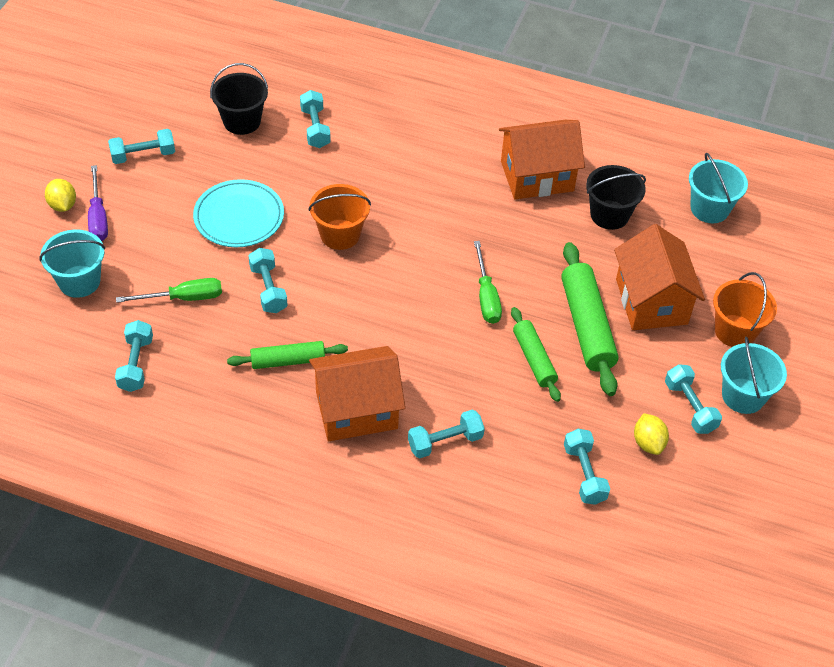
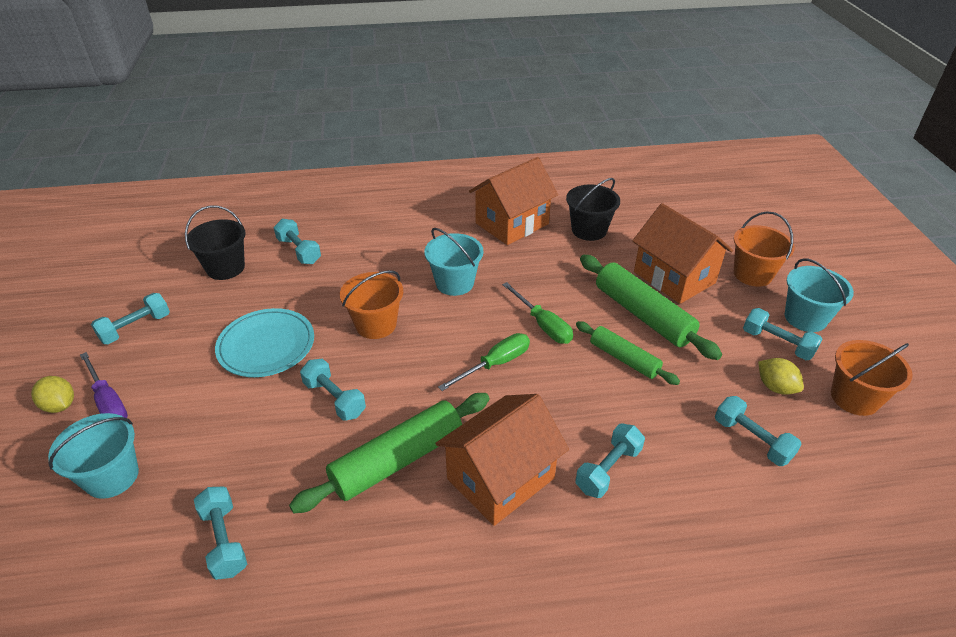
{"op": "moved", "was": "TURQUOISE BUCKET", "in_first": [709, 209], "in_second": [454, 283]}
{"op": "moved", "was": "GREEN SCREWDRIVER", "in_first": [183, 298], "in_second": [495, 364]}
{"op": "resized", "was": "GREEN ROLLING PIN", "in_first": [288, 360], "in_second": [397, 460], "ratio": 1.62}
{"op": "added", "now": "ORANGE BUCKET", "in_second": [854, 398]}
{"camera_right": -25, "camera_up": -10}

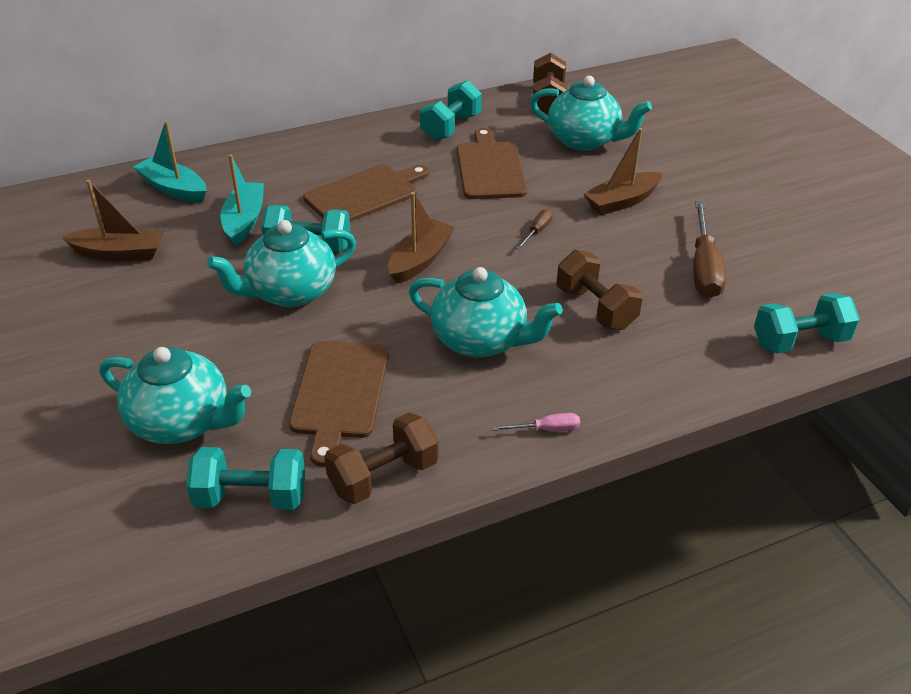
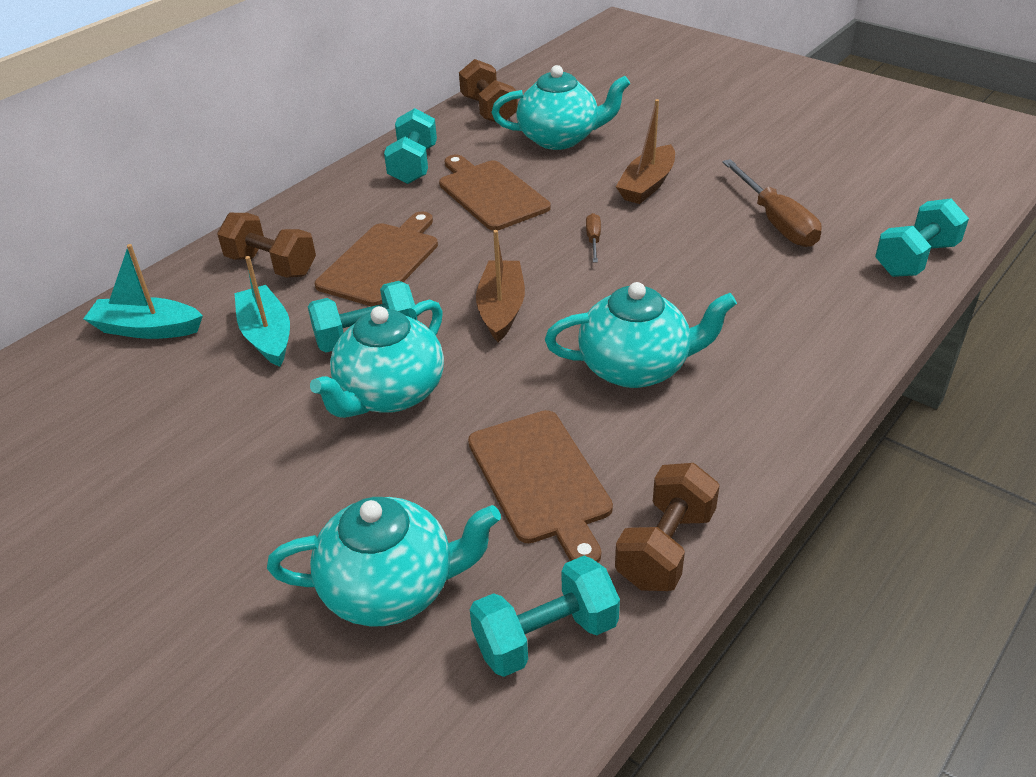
{"op": "removed", "was": "BROWN BOAT", "in_first": [119, 253]}
{"op": "moved", "was": "BROWN DUMBBELL", "in_first": [595, 308], "in_second": [271, 265]}
{"op": "removed", "was": "PINK SCREWDRIVER", "in_first": [546, 429]}
{"camera_right": -25, "camera_up": 0}

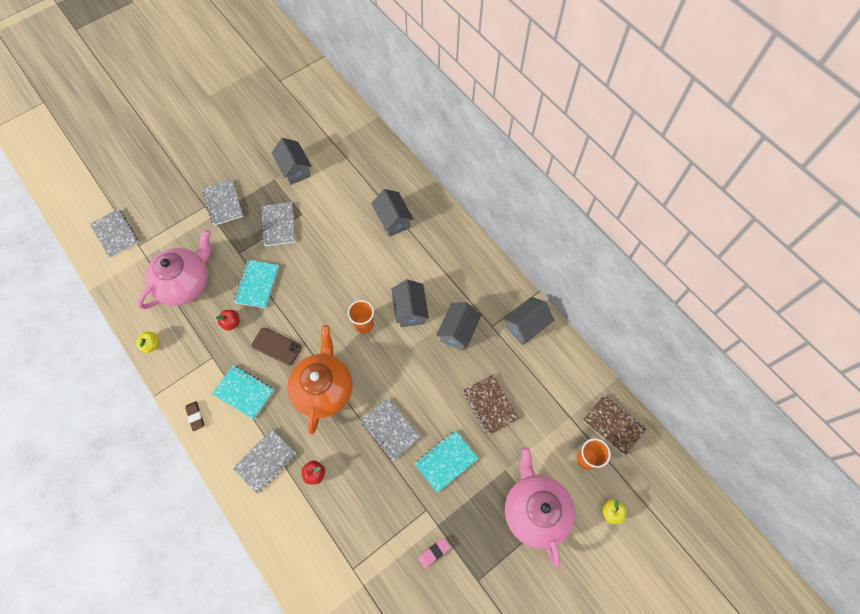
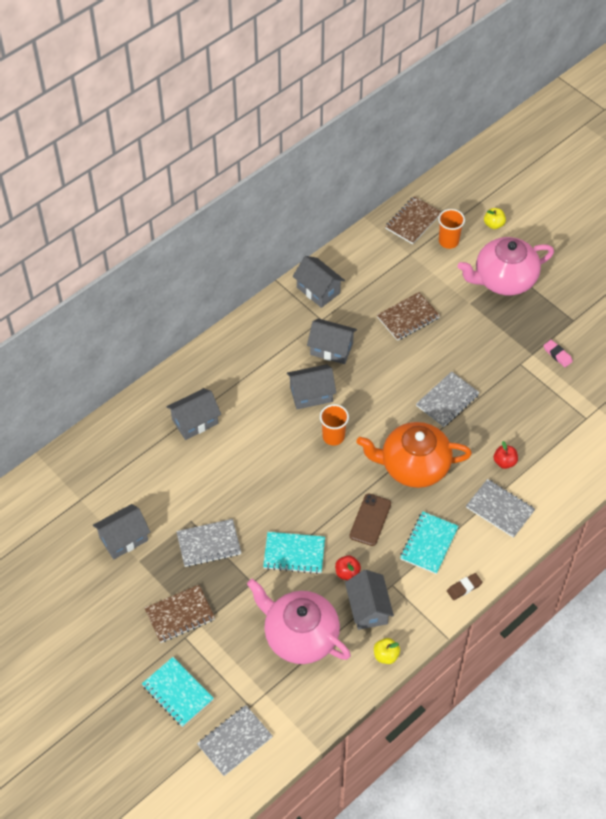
{"op": "recoloured", "was": "GREY NOTEBOOK", "now": "BROWN NOTEBOOK", "in_first": [223, 203], "in_second": [180, 615]}
{"op": "moved", "was": "TURQUOISE NOTEBOOK", "in_first": [446, 461], "in_second": [177, 693]}
{"op": "added", "now": "GREY HOUSE", "in_second": [368, 608]}
{"camera_right": -95, "camera_up": -10}

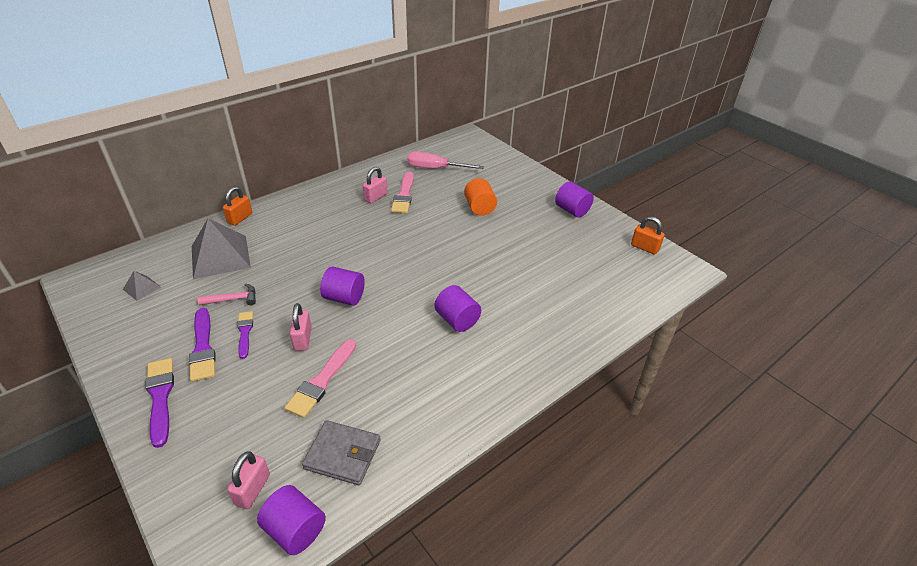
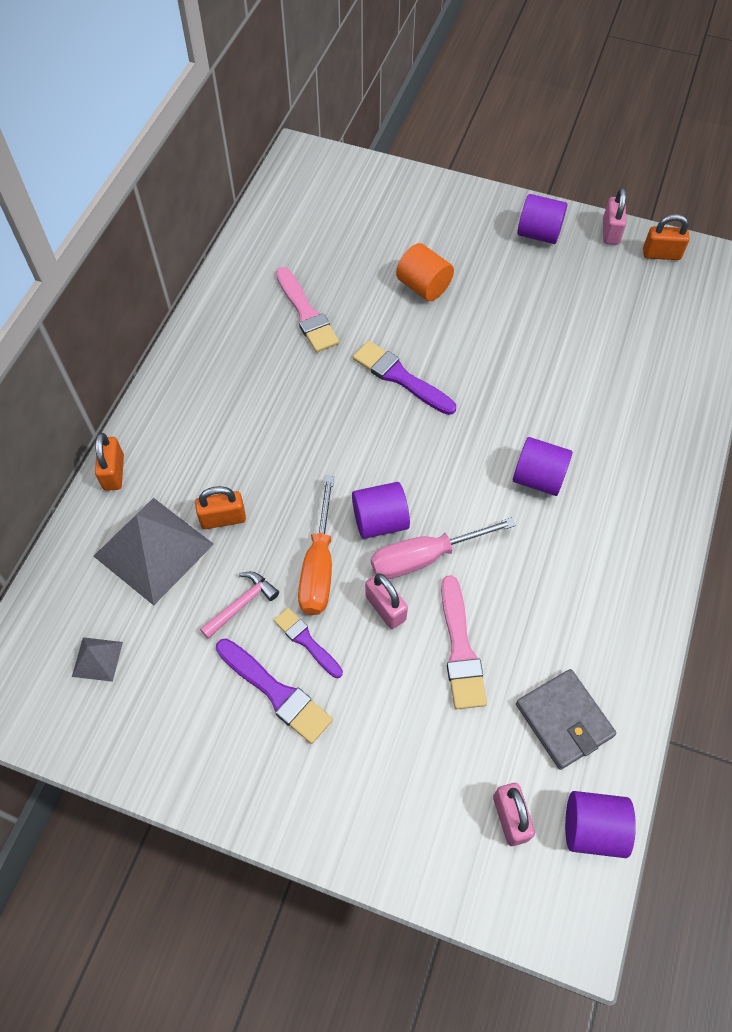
{"op": "moved", "was": "PINK SCREWDRIVER", "in_first": [435, 168], "in_second": [425, 557]}
{"op": "moved", "was": "PINK PADLOCK", "in_first": [375, 197], "in_second": [610, 232]}
{"op": "moved", "was": "PURPLE BRUSH", "in_first": [160, 397], "in_second": [400, 377]}
{"op": "turned", "was": "GREY WALLET", "in_first": [343, 454], "in_second": [564, 720], "clockwise": 75}
{"op": "added", "now": "ORANGE SCREWDRIVER", "in_second": [319, 566]}
{"op": "added", "now": "ORANGE PADLOCK", "in_second": [223, 518]}
{"camera_right": -30, "camera_up": 20}

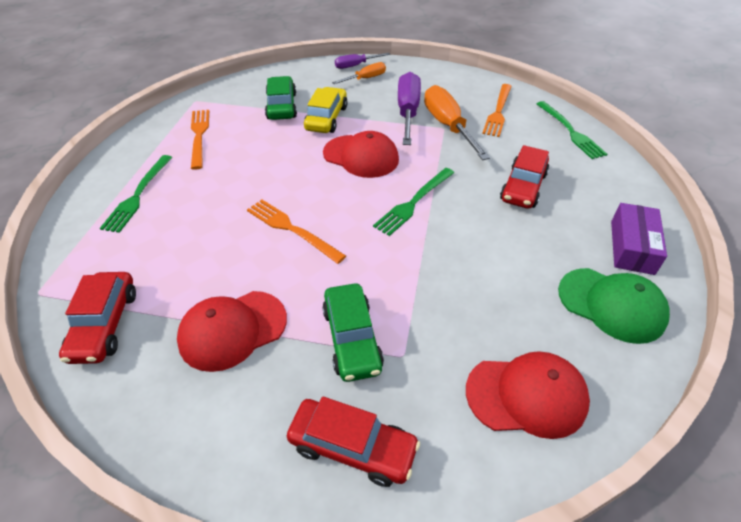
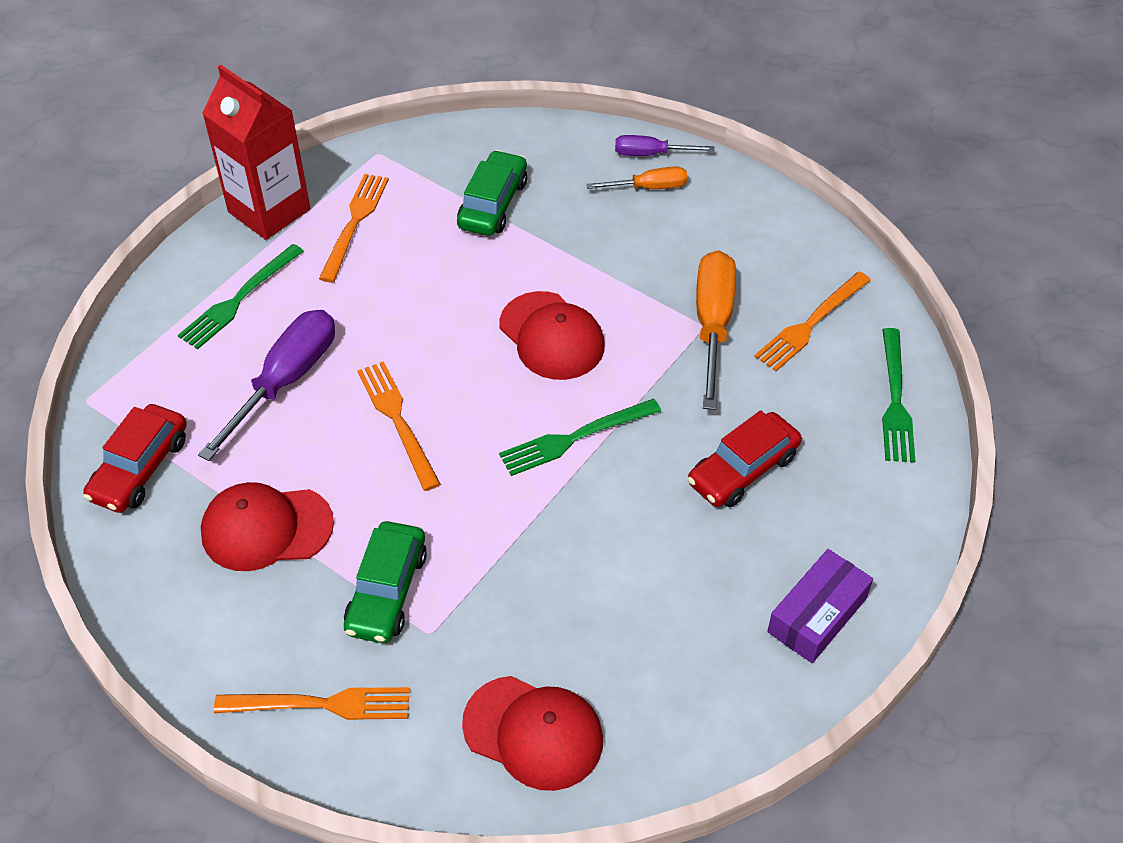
{"op": "moved", "was": "PURPLE SCREWDRIVER", "in_first": [408, 112], "in_second": [286, 380]}
{"op": "removed", "was": "YELLOW CAR", "in_first": [326, 118]}
{"op": "removed", "was": "GREEN CAP", "in_first": [611, 305]}
{"op": "replaced", "was": "RED CAR", "now": "ORANGE FORK", "in_first": [352, 447], "in_second": [321, 704]}
{"op": "added", "now": "RED CARTON", "in_second": [269, 211]}
{"camera_right": 25, "camera_up": 5}

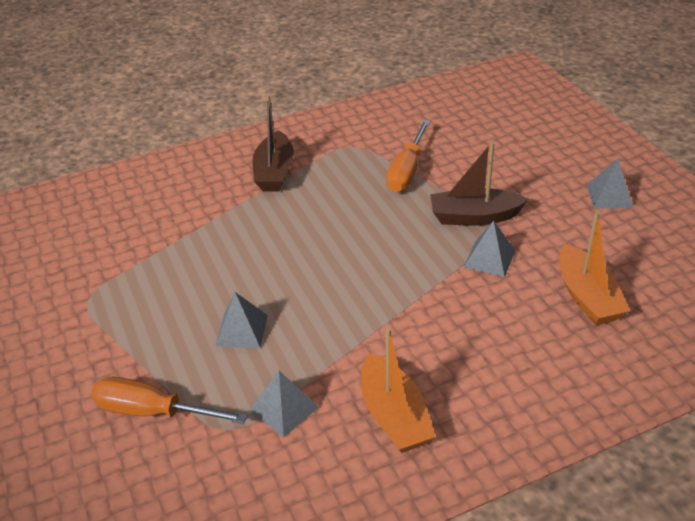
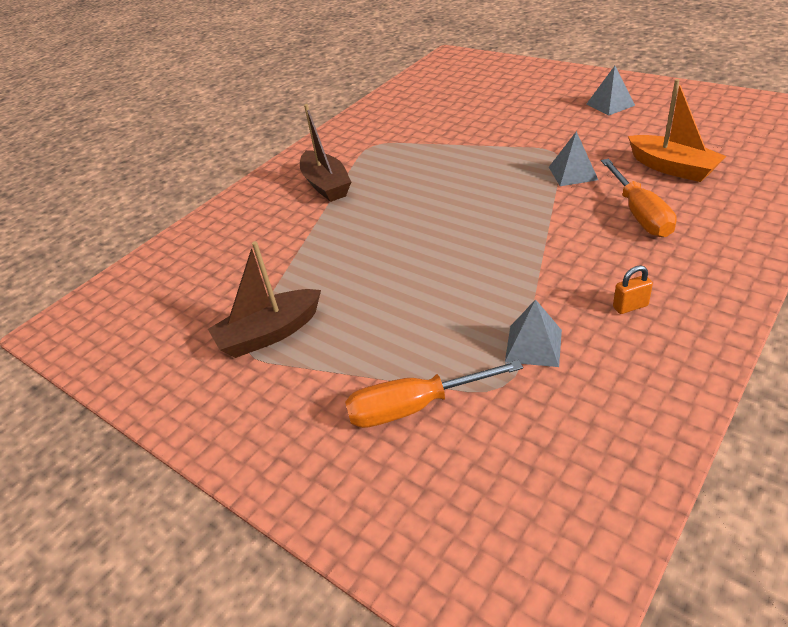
{"op": "moved", "was": "ORANGE SCREWDRIVER", "in_first": [407, 171], "in_second": [640, 214]}
{"op": "moved", "was": "BROWN BOAT", "in_first": [474, 217], "in_second": [269, 333]}
{"op": "removed", "was": "GREY PYRAMID", "in_first": [241, 330]}
{"op": "replaced", "was": "ORANGE BOAT", "now": "ORANGE PADLOCK", "in_first": [394, 416], "in_second": [630, 306]}
{"camera_right": -25, "camera_up": 0}

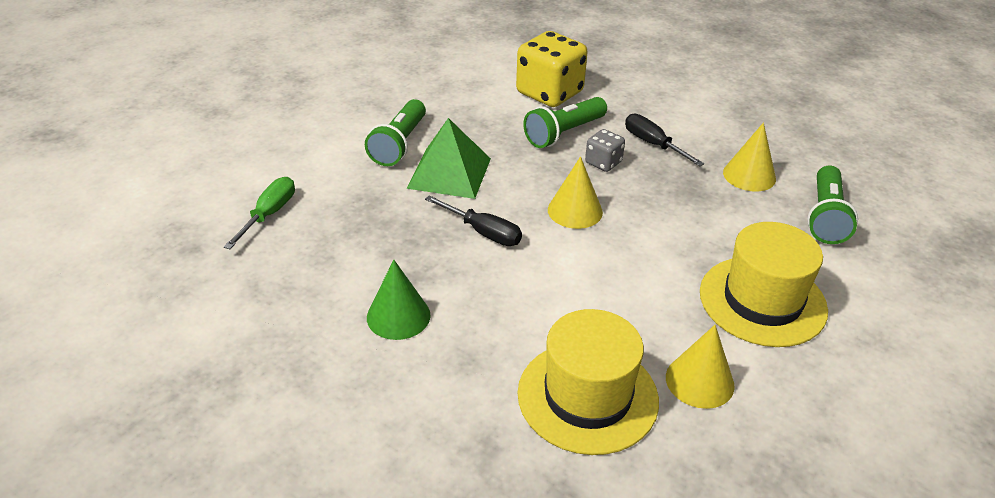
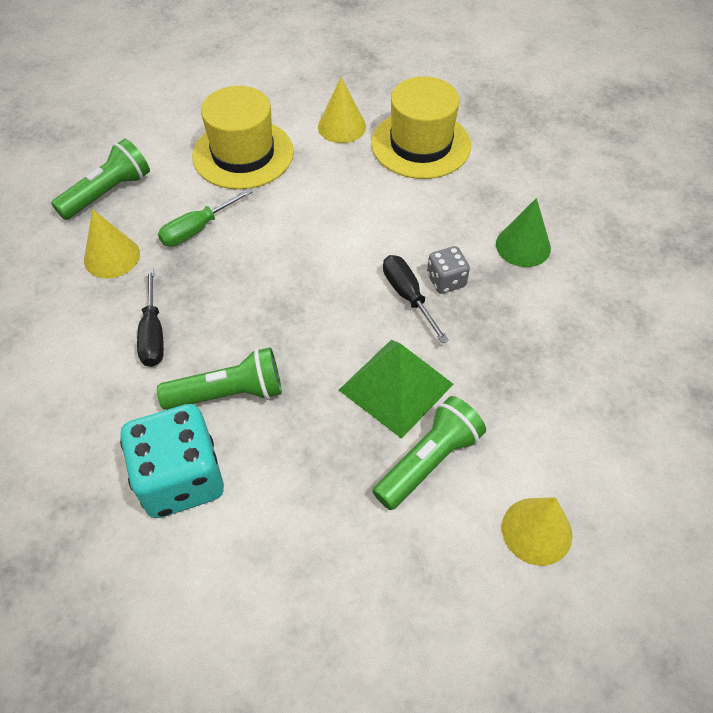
{"op": "recoloured", "was": "YELLOW DICE", "now": "TURQUOISE DICE", "in_first": [549, 93], "in_second": [181, 479]}
{"op": "moved", "was": "GREY DICE", "in_first": [603, 163], "in_second": [446, 281]}
{"op": "moved", "was": "YELLOW CONE", "in_first": [575, 211], "in_second": [536, 531]}
{"op": "moved", "was": "GREEN SCREWDRIVER", "in_first": [269, 214], "in_second": [196, 229]}
{"camera_right": -150, "camera_up": 15}

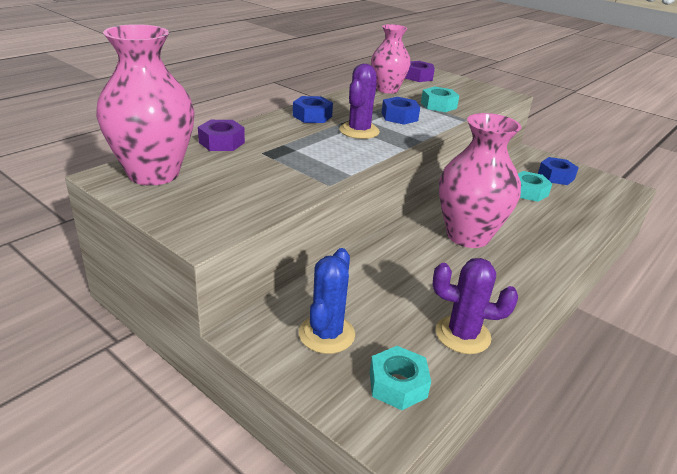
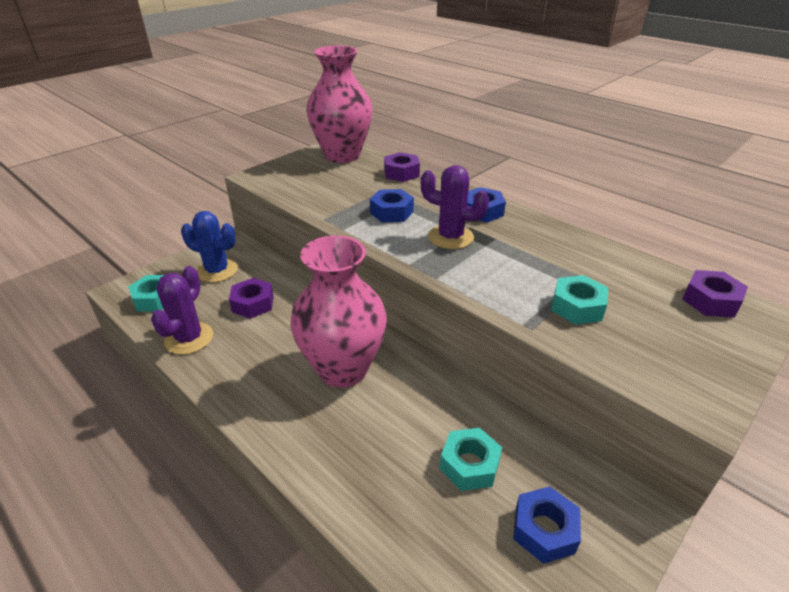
{"op": "removed", "was": "PINK VASE", "in_first": [387, 89]}
{"op": "moved", "was": "BLUE NUT", "in_first": [399, 117], "in_second": [391, 212]}
{"op": "added", "now": "PURPLE NUT", "in_second": [253, 304]}
{"camera_right": 95, "camera_up": 5}

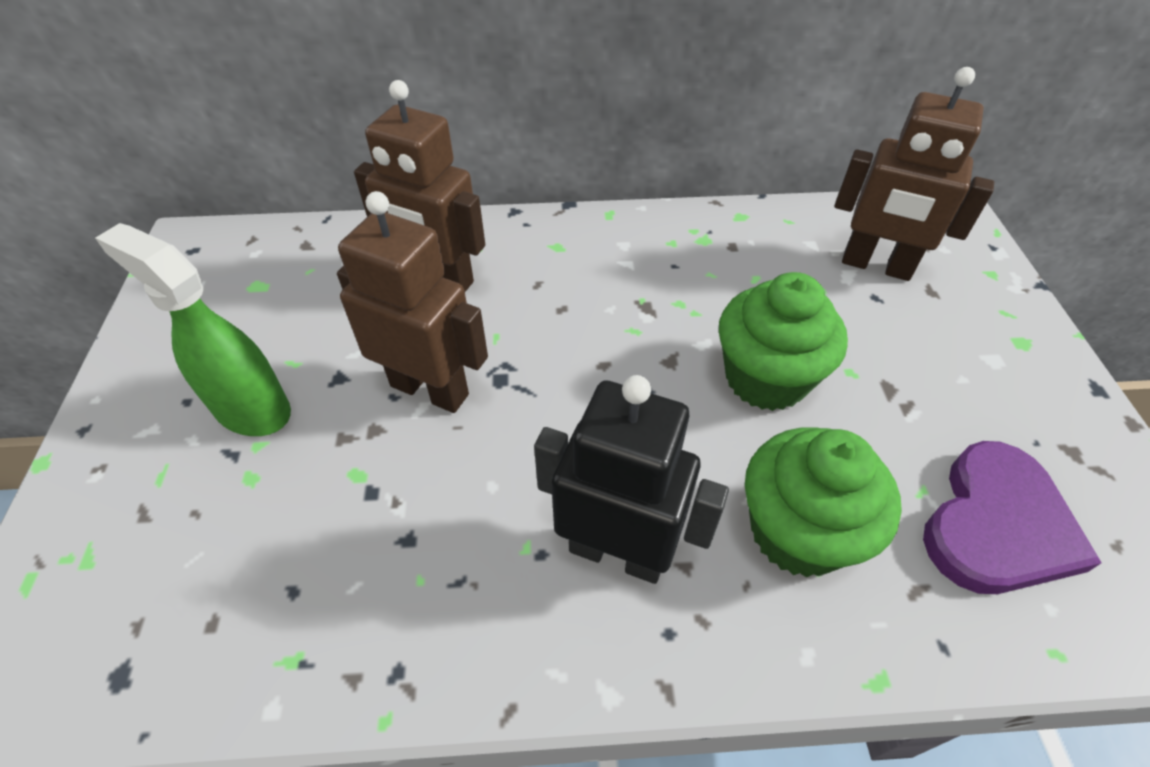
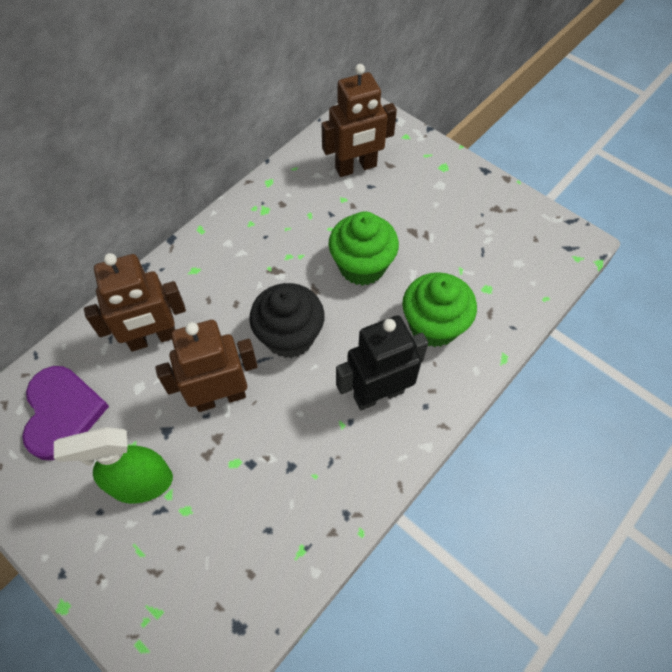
{"op": "moved", "was": "PURPLE HEART", "in_first": [997, 525], "in_second": [62, 412]}
{"op": "added", "now": "BLACK CUPCAKE", "in_second": [289, 336]}
{"camera_right": -45, "camera_up": 10}

